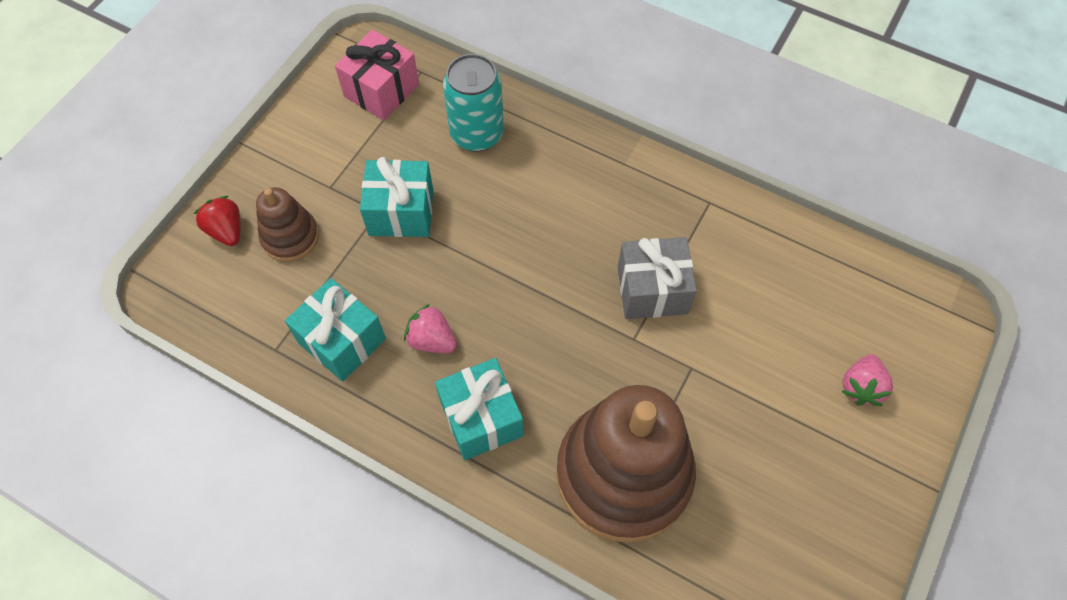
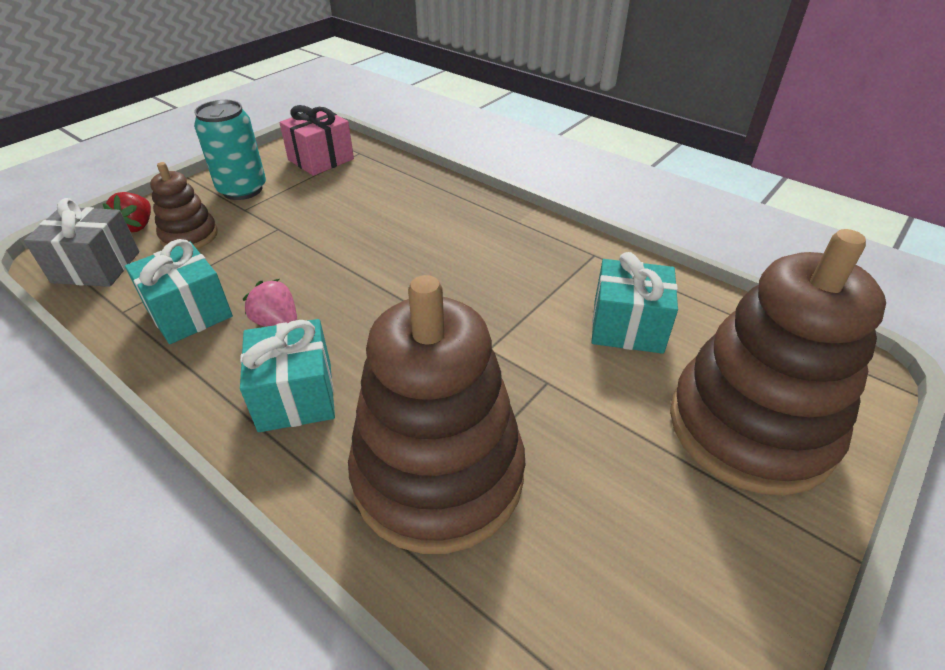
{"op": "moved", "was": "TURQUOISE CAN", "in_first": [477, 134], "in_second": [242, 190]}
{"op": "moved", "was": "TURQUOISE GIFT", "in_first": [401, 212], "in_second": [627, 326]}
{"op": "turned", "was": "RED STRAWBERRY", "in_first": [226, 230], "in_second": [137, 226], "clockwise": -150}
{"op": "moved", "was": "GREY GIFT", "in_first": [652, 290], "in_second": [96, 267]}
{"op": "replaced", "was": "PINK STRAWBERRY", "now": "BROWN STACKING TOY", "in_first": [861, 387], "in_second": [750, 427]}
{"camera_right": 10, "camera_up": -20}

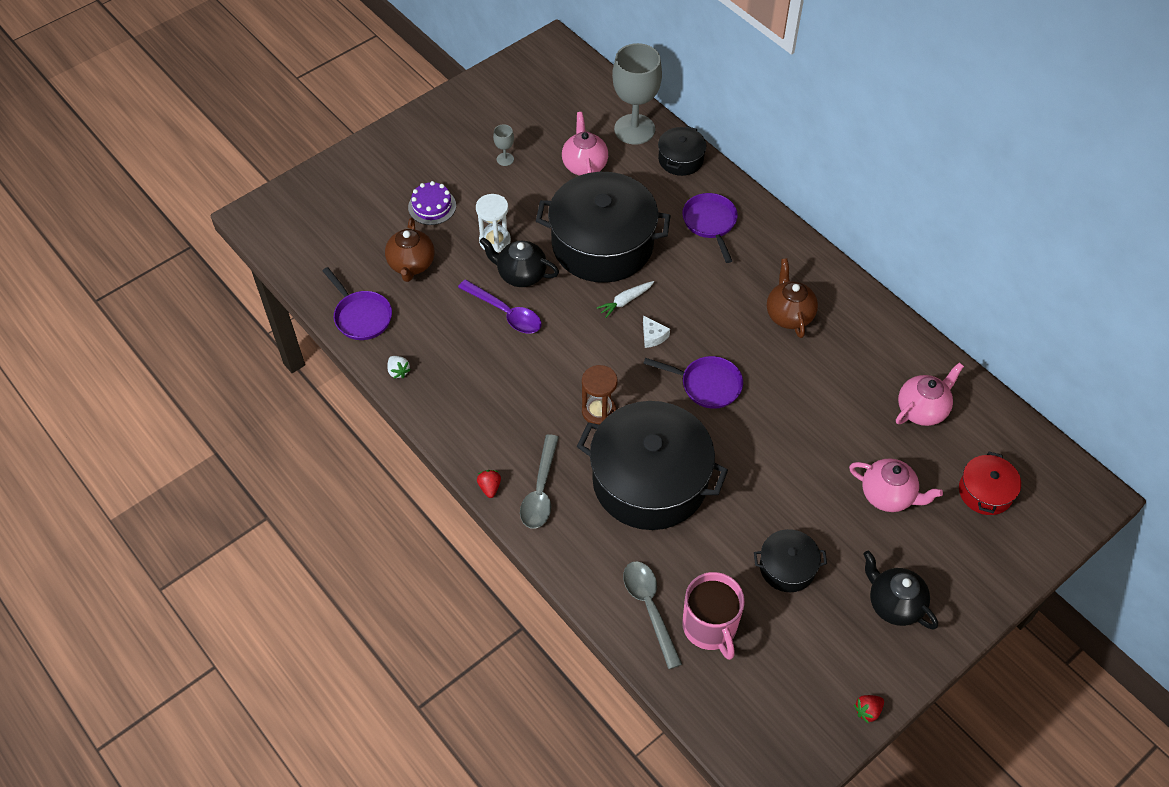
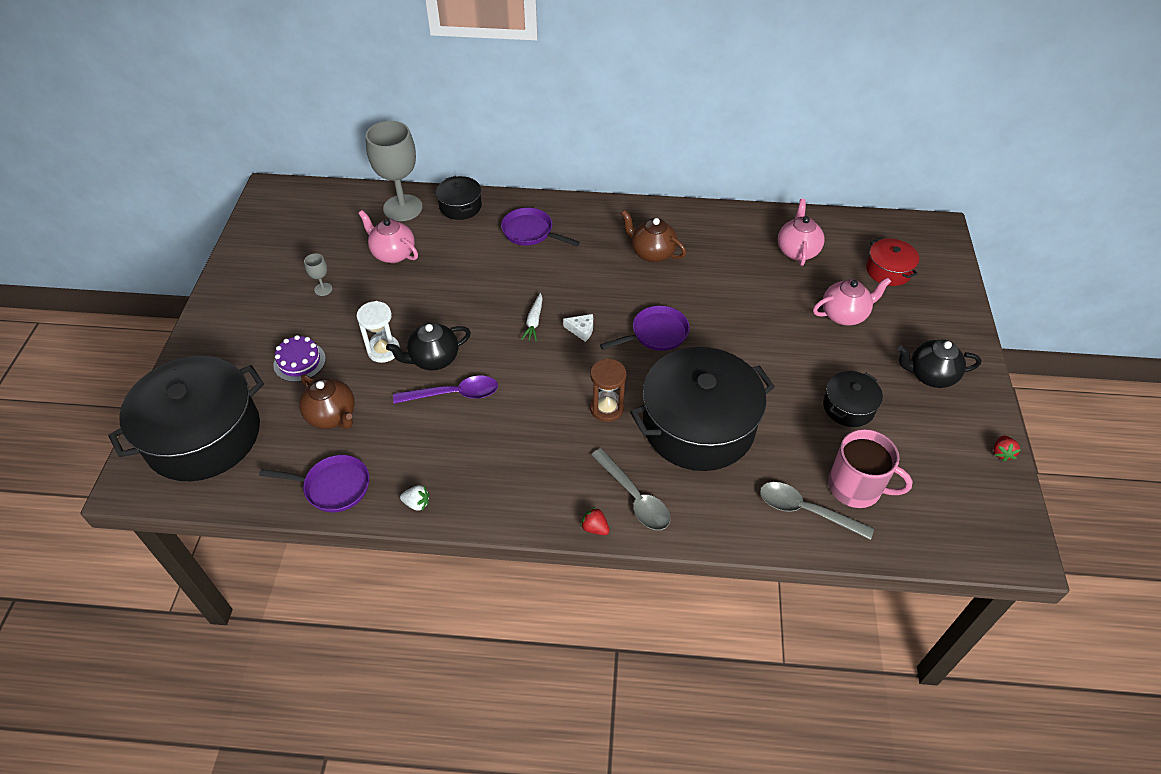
{"op": "moved", "was": "BLACK POT", "in_first": [602, 244], "in_second": [203, 435]}
{"camera_right": -45, "camera_up": -5}

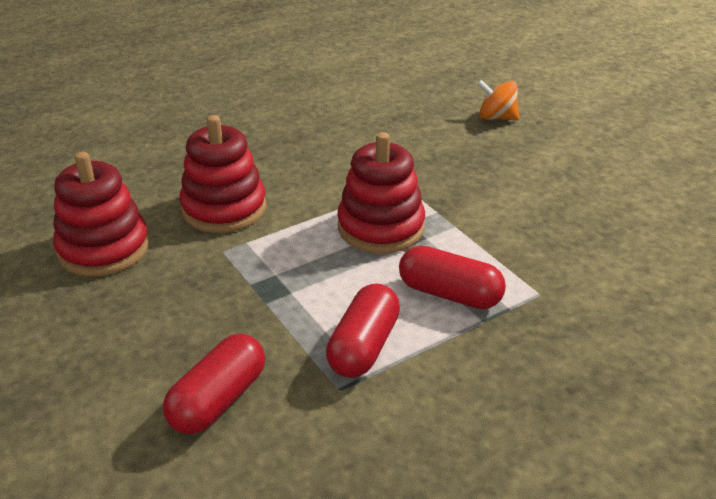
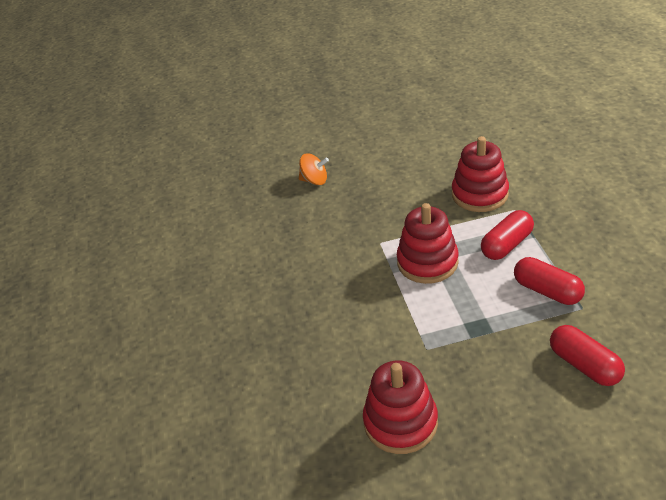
{"op": "turned", "was": "ORANGE SPINNING TOP", "in_first": [496, 118], "in_second": [314, 180], "clockwise": -120}
{"op": "moved", "was": "RED STACKING TOY", "in_first": [224, 209], "in_second": [479, 194]}
{"camera_right": -65, "camera_up": 5}

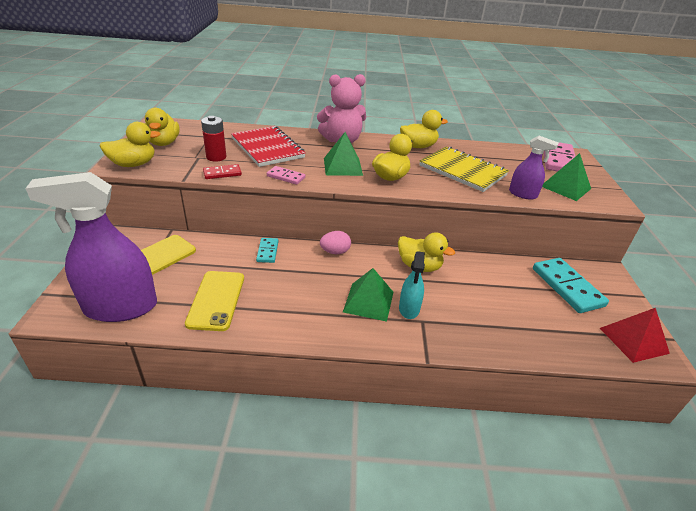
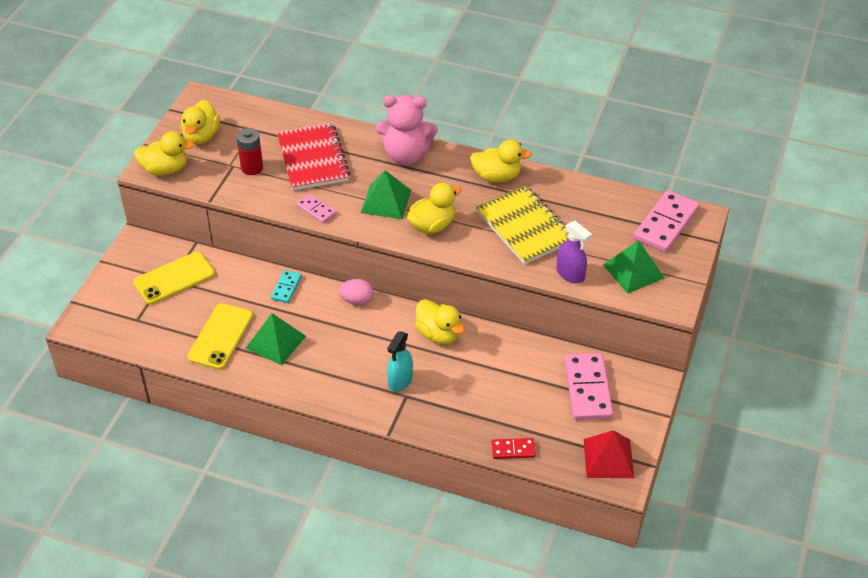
{"op": "moved", "was": "RED DOMINO", "in_first": [222, 173], "in_second": [513, 450]}
{"op": "removed", "was": "PURPLE SPRAY BOTTLE", "in_first": [120, 307]}
{"op": "recoloured", "was": "TURQUOISE DOMINO", "now": "PINK DOMINO", "in_first": [567, 287], "in_second": [588, 389]}
{"op": "moved", "was": "GREEN PYRAMID", "in_first": [368, 301], "in_second": [275, 342]}
{"camera_right": 20, "camera_up": 10}

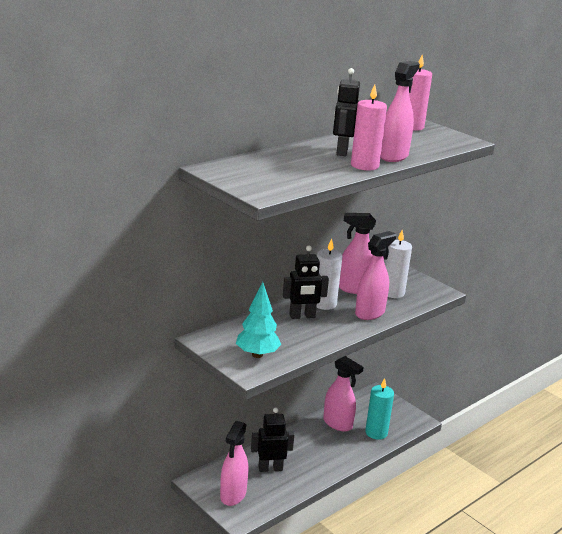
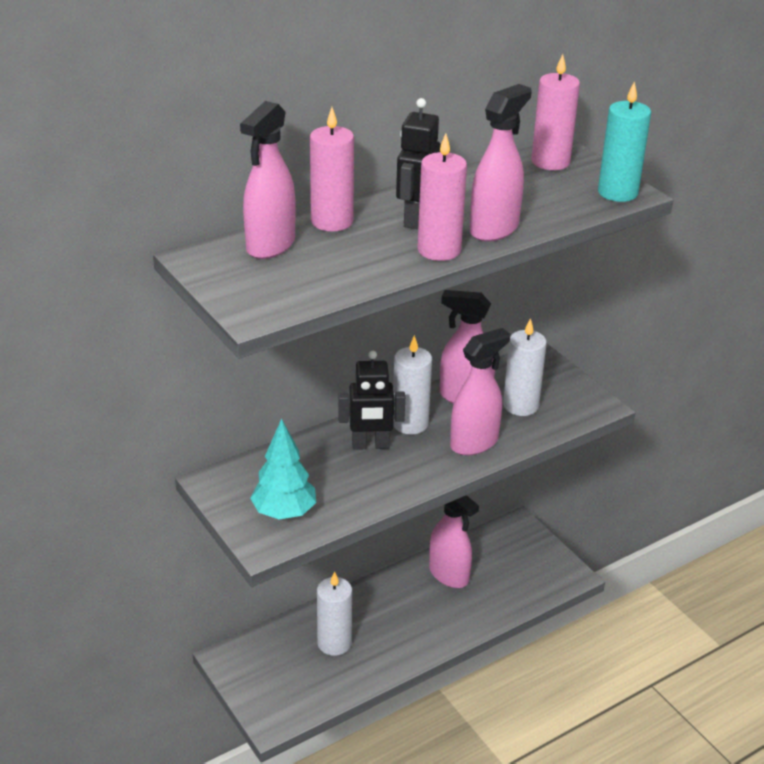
{"op": "moved", "was": "TURQUOISE CANDLE", "in_first": [376, 433], "in_second": [617, 193]}
{"op": "replaced", "was": "BLACK ROBOT", "now": "WHITE CANDLE", "in_first": [270, 468], "in_second": [334, 643]}
{"op": "moved", "was": "PINK SPRAY BOTTLE", "in_first": [233, 495], "in_second": [270, 245]}
{"op": "added", "now": "PINK CANDLE", "in_second": [332, 221]}
{"camera_right": 10, "camera_up": 10}

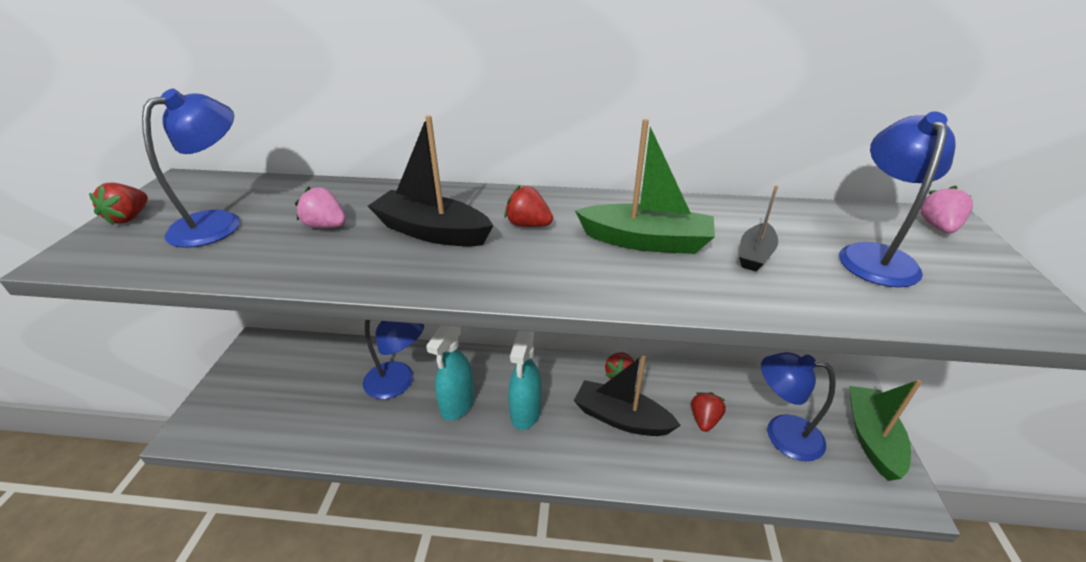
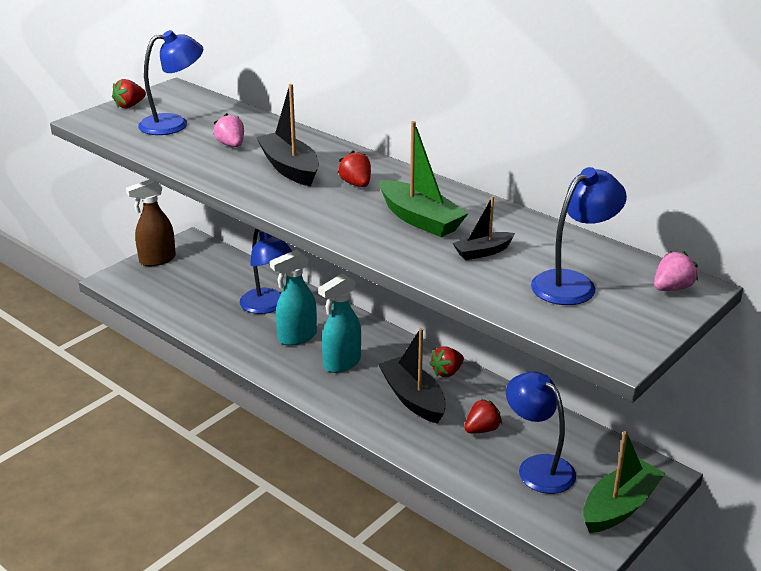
{"op": "added", "now": "BROWN SPRAY BOTTLE", "in_second": [157, 260]}
{"camera_right": 35, "camera_up": -5}

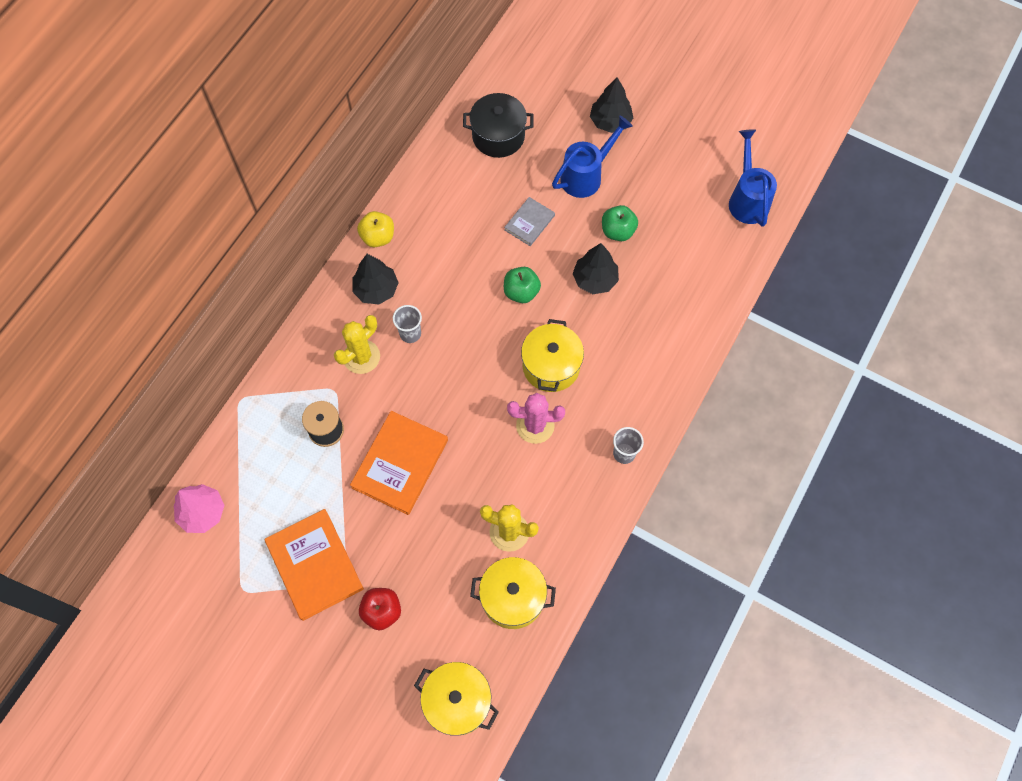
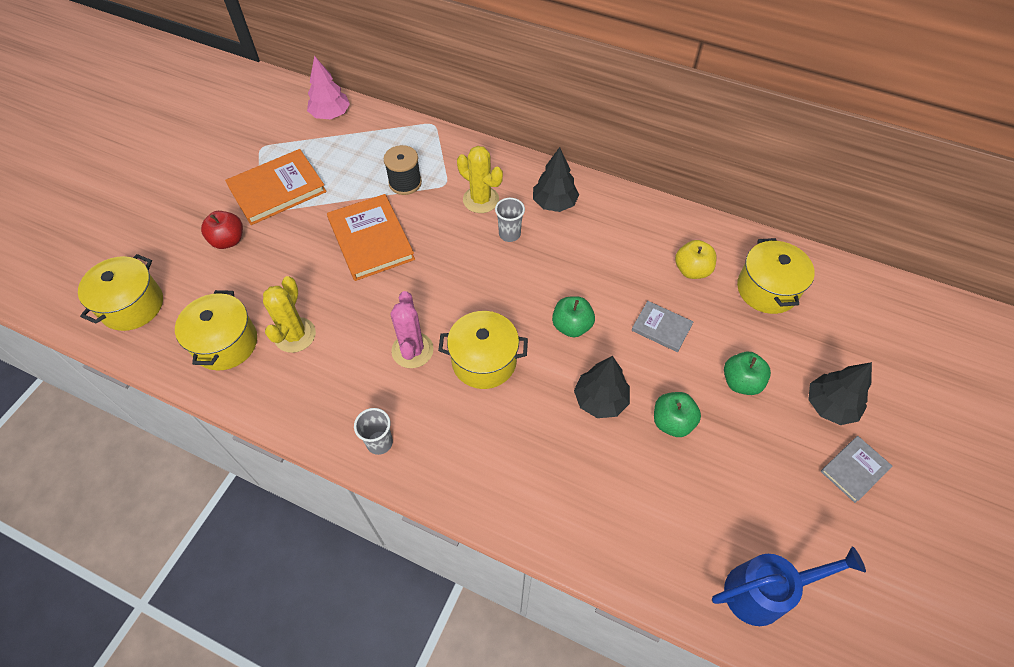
{"op": "recoloured", "was": "BLACK POT", "now": "YELLOW POT", "in_first": [498, 136], "in_second": [767, 289]}
{"op": "replaced", "was": "BLUE WATERING CAN", "now": "GREEN APPLE", "in_first": [586, 176], "in_second": [741, 382]}
{"op": "moved", "was": "YELLOW APPLE", "in_first": [378, 237], "in_second": [692, 270]}
{"op": "turned", "was": "ORANGE BOOK", "in_first": [400, 464], "in_second": [371, 239], "clockwise": 45}
{"op": "added", "now": "GREY BOOK", "in_second": [854, 470]}
{"camera_right": 85, "camera_up": -10}

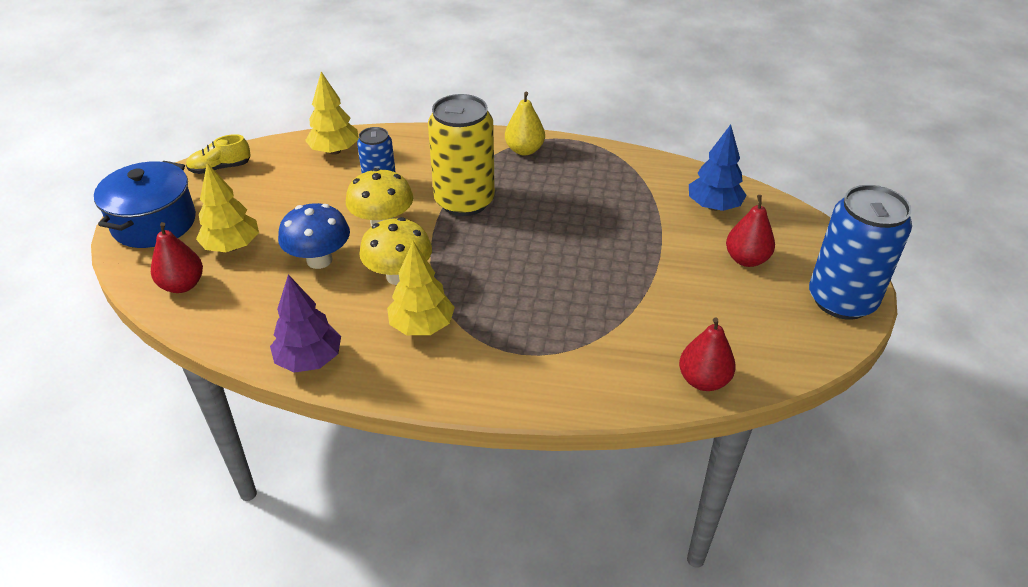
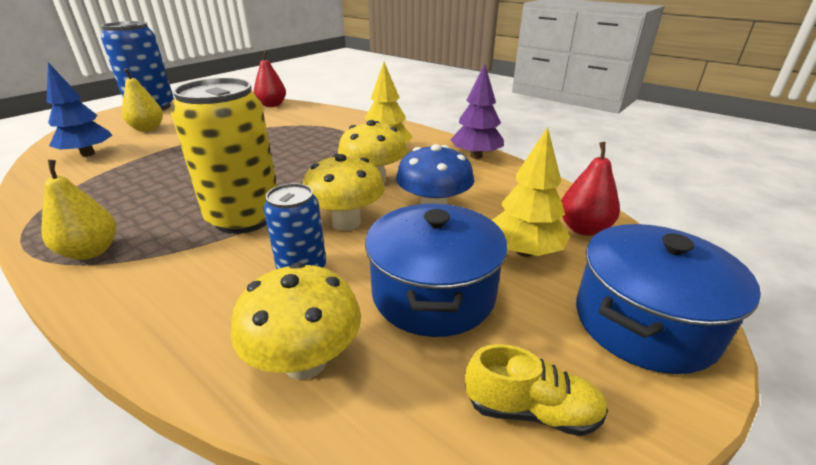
{"op": "replaced", "was": "YELLOW TREE", "now": "YELLOW MUSHROOM", "in_first": [334, 151], "in_second": [305, 361]}
{"op": "recoloured", "was": "RED PEAR", "now": "YELLOW PEAR", "in_first": [746, 259], "in_second": [147, 129]}
{"op": "added", "now": "BLUE POT", "in_second": [433, 293]}
{"camera_right": -150, "camera_up": -10}

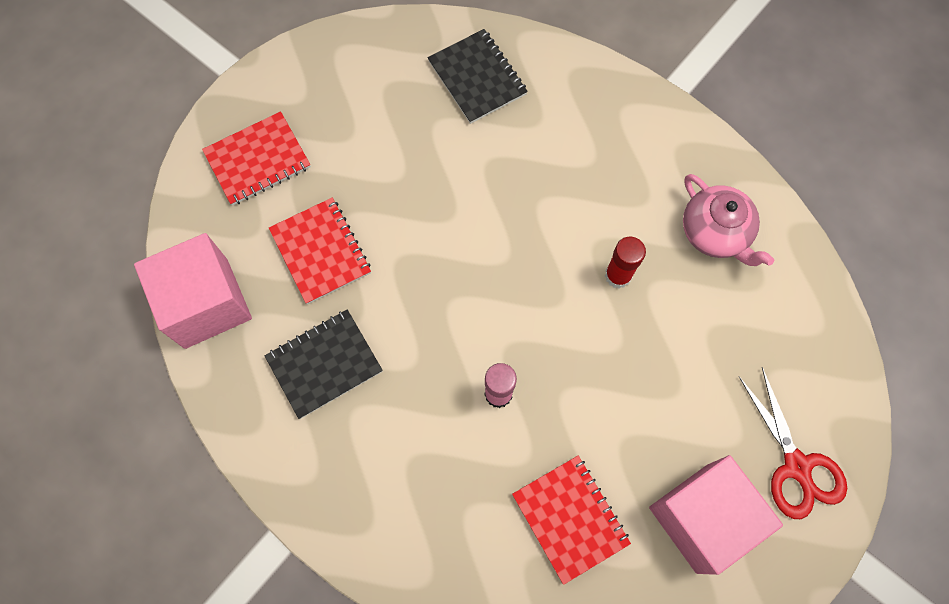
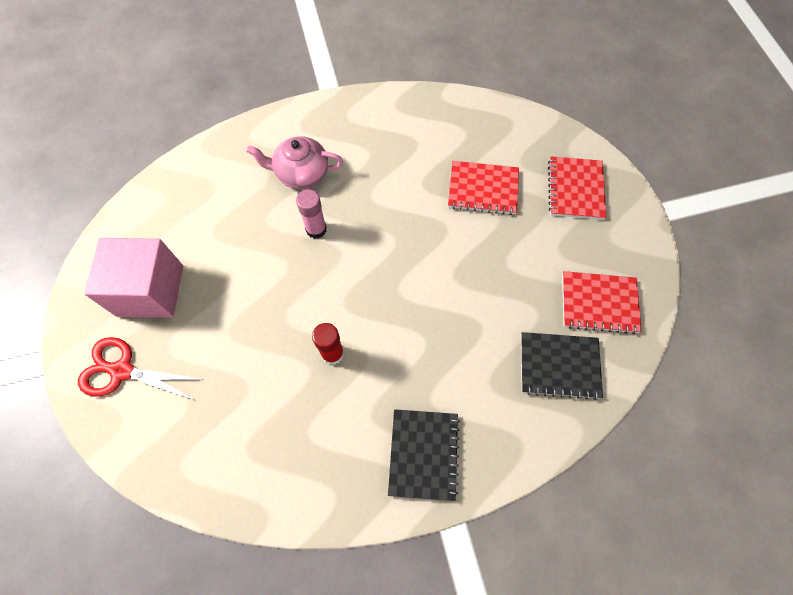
{"op": "moved", "was": "PINK TEAPOT", "in_first": [715, 232], "in_second": [301, 173]}
{"op": "removed", "was": "PINK CUBE", "in_first": [206, 303]}
{"op": "moved", "was": "BLACK NOTEBOOK", "in_first": [324, 364], "in_second": [424, 454]}
{"op": "moved", "was": "RED NOTEBOOK", "in_first": [570, 518], "in_second": [599, 303]}
{"camera_right": 125, "camera_up": -5}

